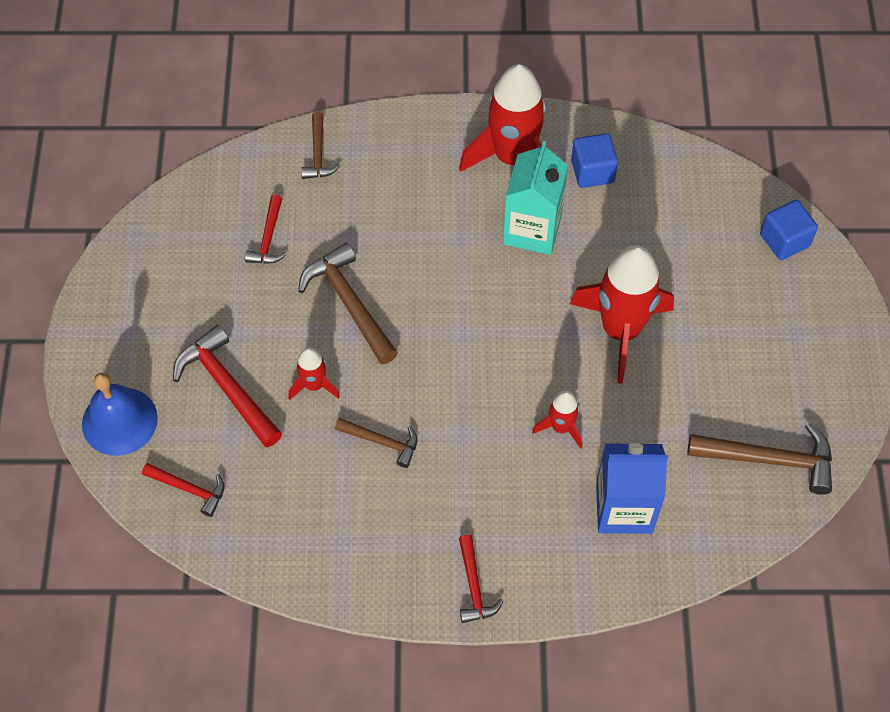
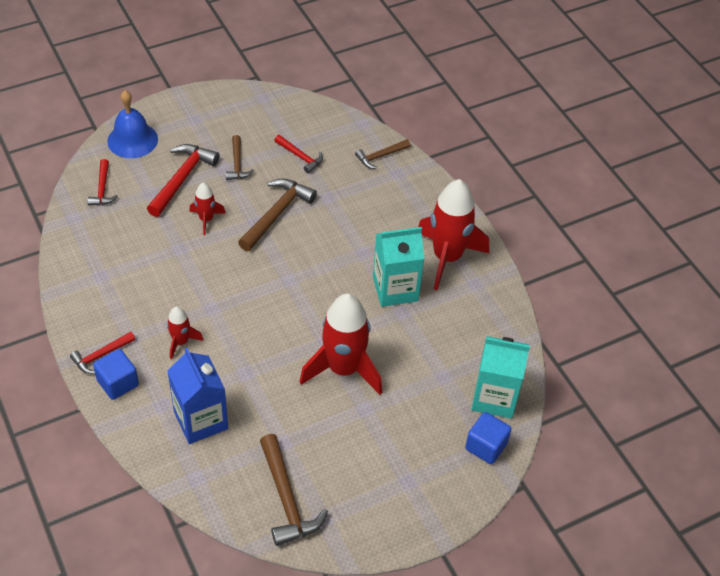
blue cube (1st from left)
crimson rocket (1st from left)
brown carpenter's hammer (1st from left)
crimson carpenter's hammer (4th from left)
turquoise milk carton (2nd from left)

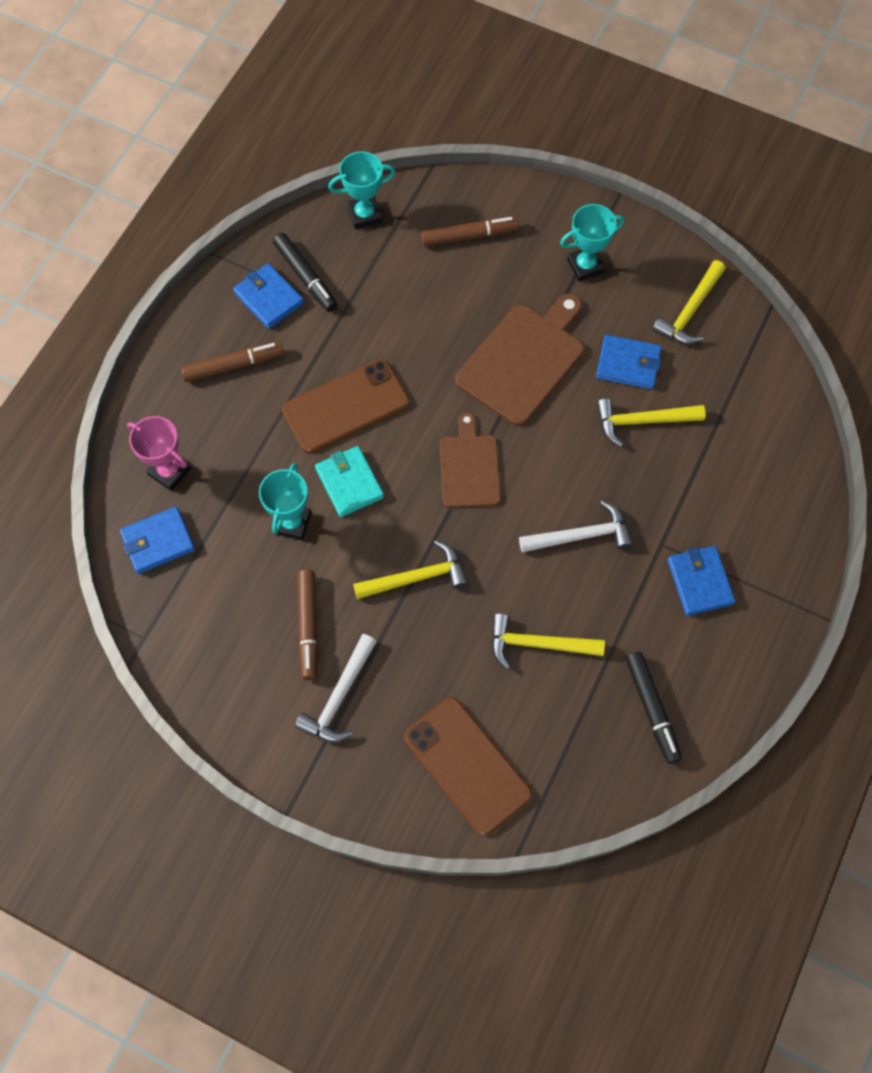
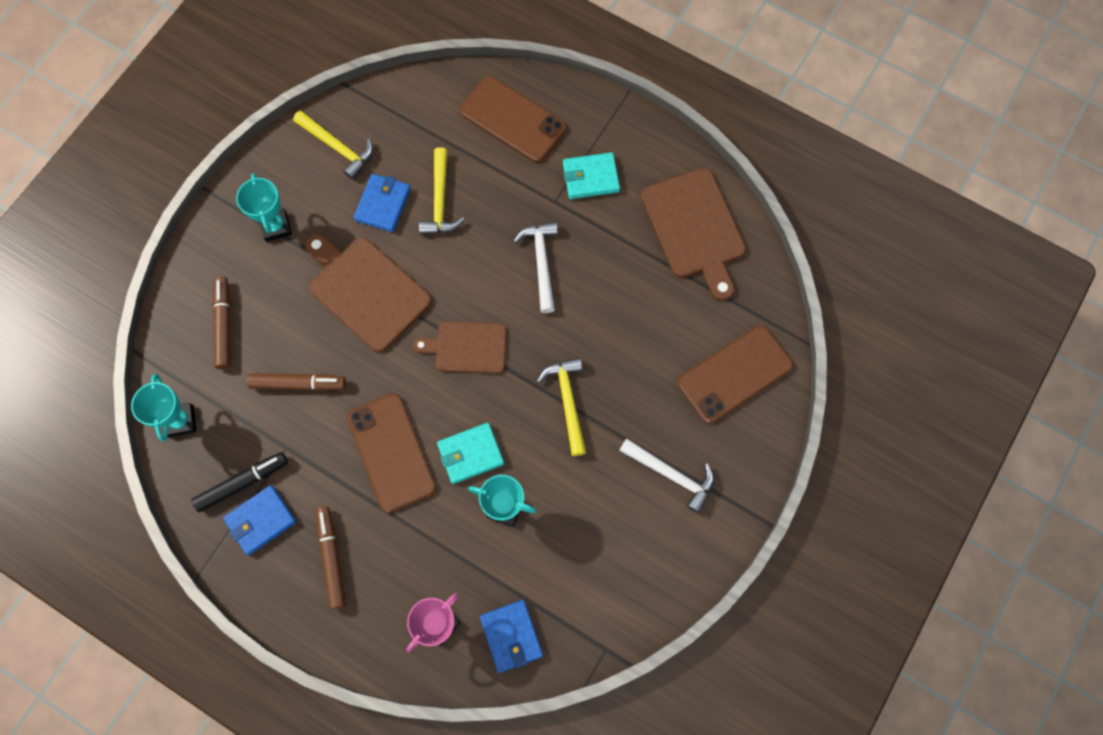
brown marker pen (2nd from left)
brown smartphone (2nd from left)
turquoise card wallet (2nd from left)
brown cutting board (3rd from left)
golden carpenter's hammer (2nd from left in the first image)

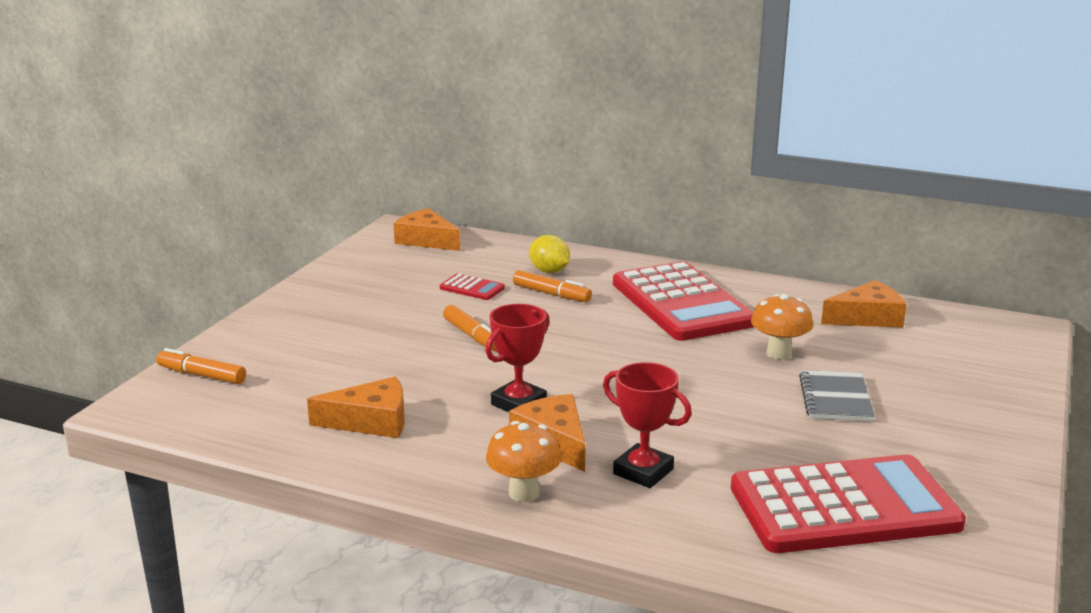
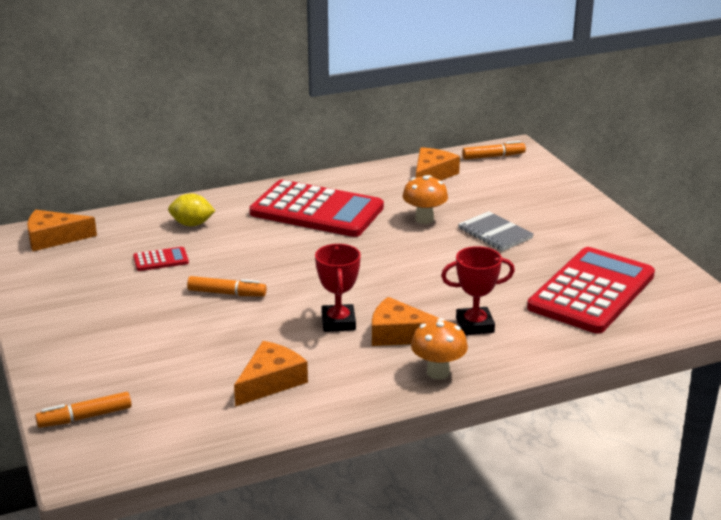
orange-coloured marker pen (3rd from left)

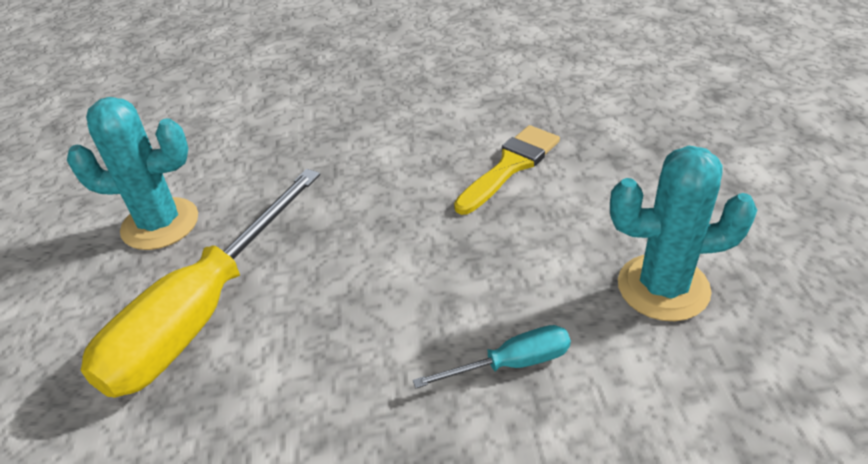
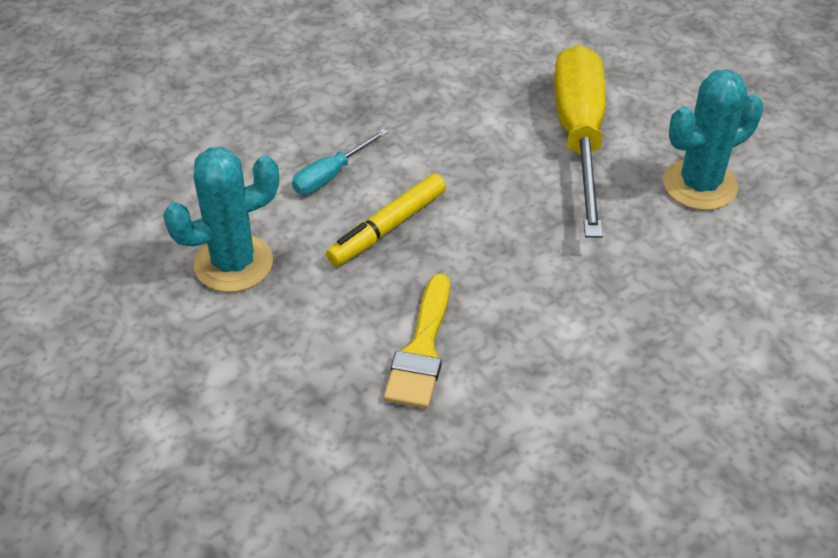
golden marker pen

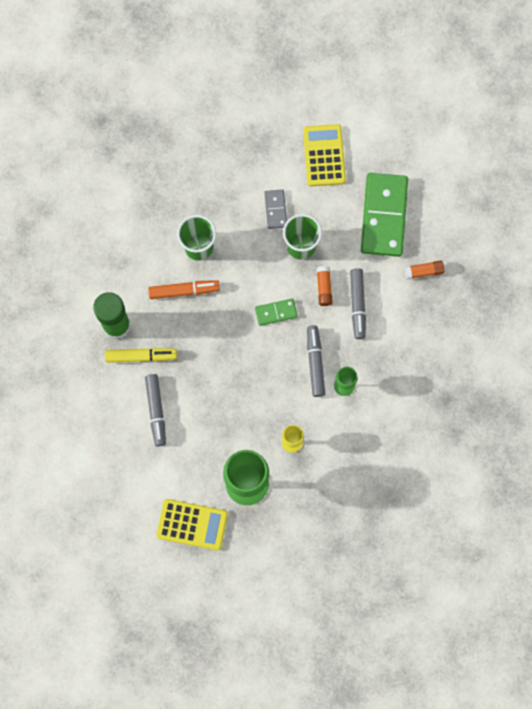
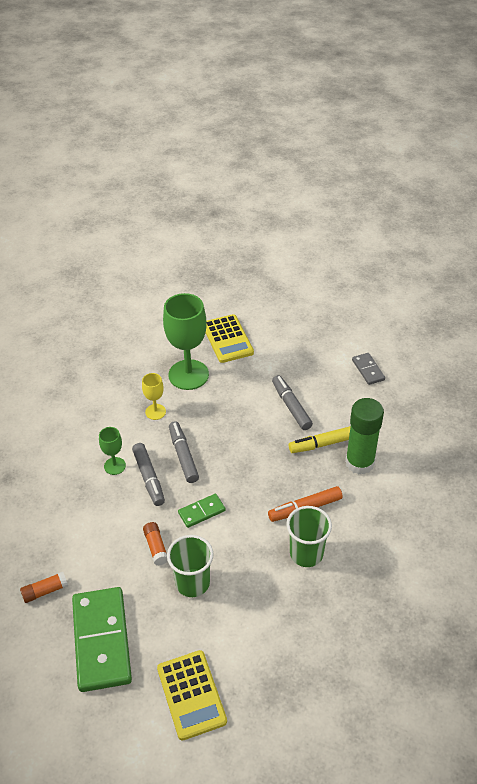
ash-grey marker pen (2nd from left)
golden adding machine (2nd from left)
ash-grey domino

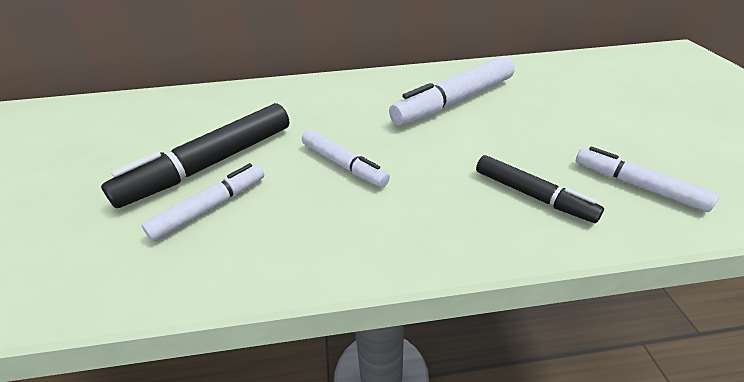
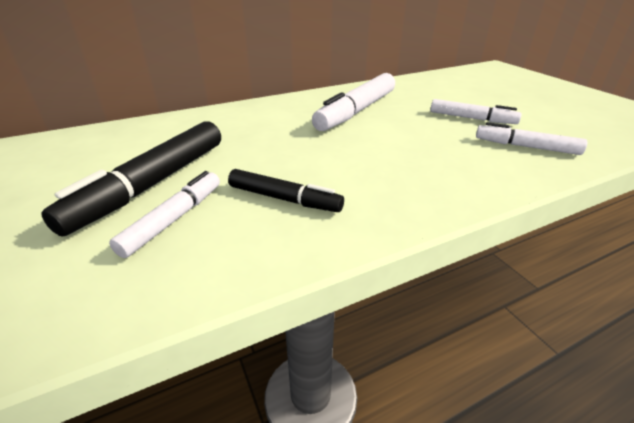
ebony marker pen (2nd from left)
white marker pen (3rd from left)

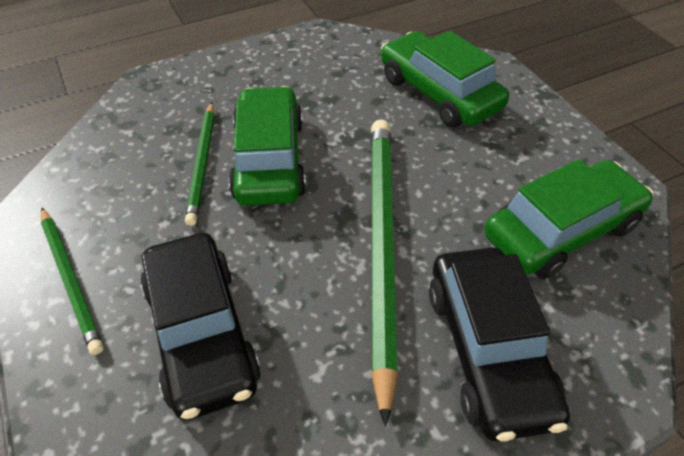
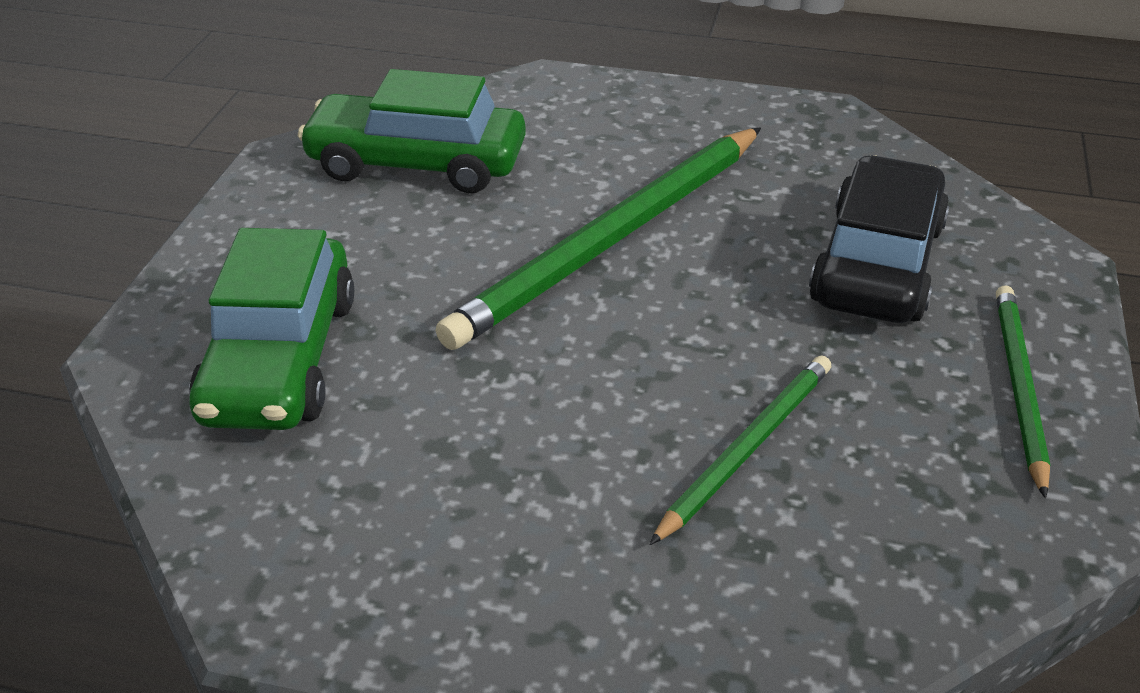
leaf-green toy car (1st from left in the first image)
ebony toy car (2nd from left in the first image)

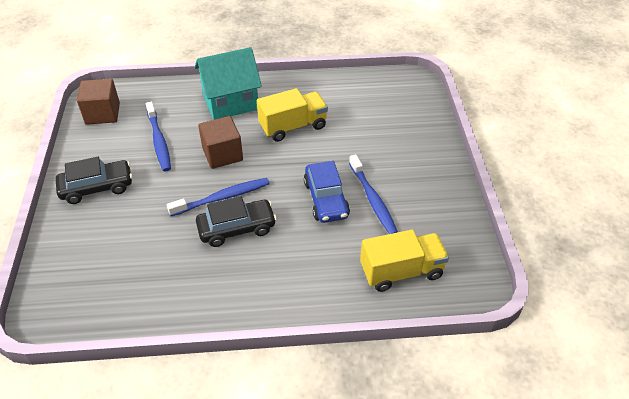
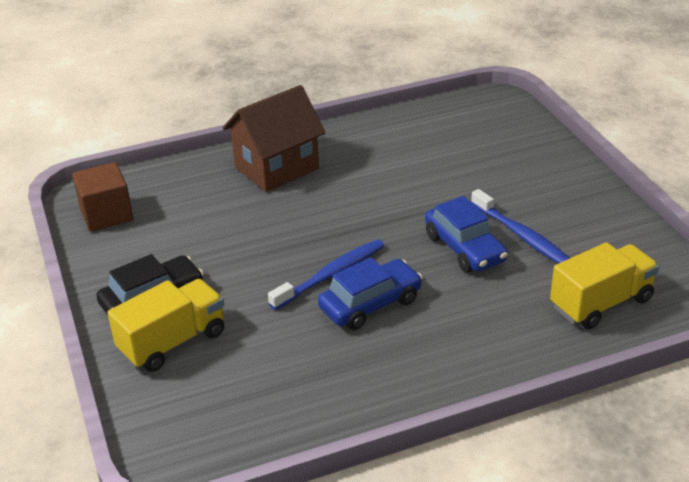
golden lorry (1st from left)
brown cottage
blue toy car (1st from left)
blue dental brush (1st from left in the first image)
brown cube (2nd from left in the first image)

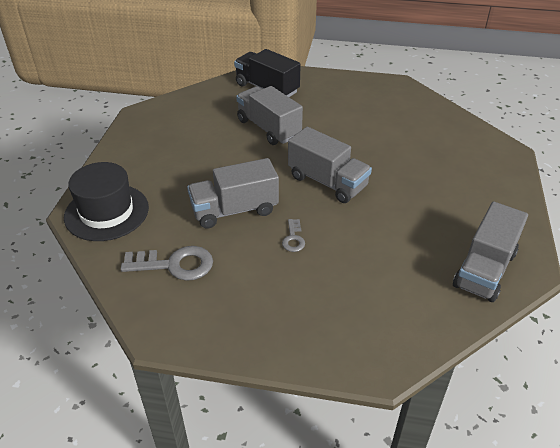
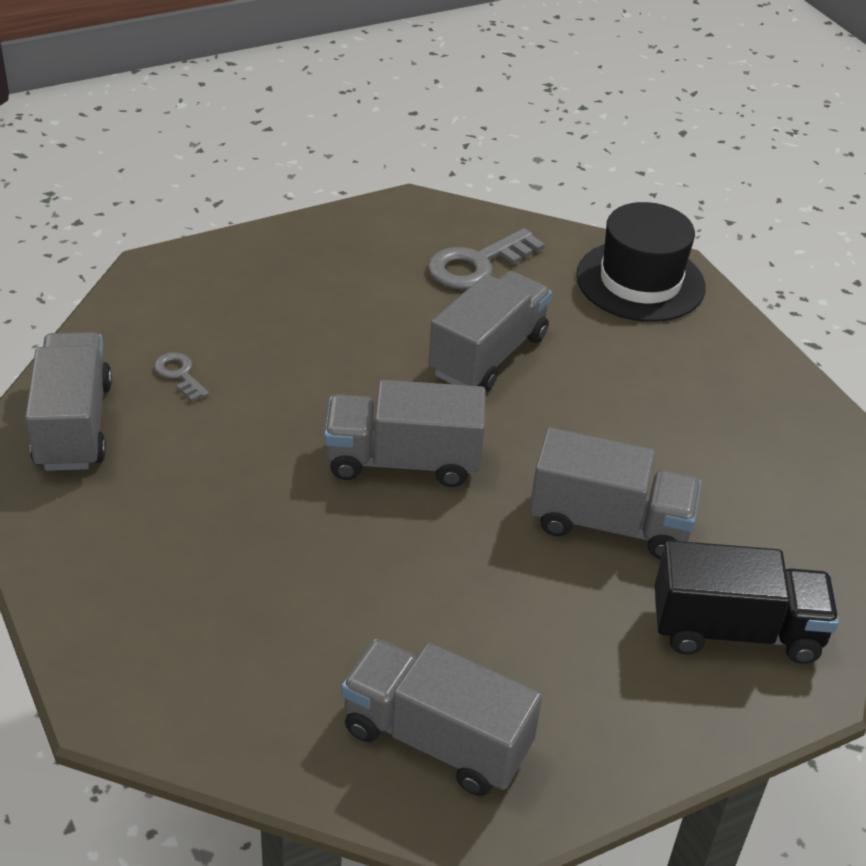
ash-grey key (1st from left)
ash-grey lorry (3rd from left)

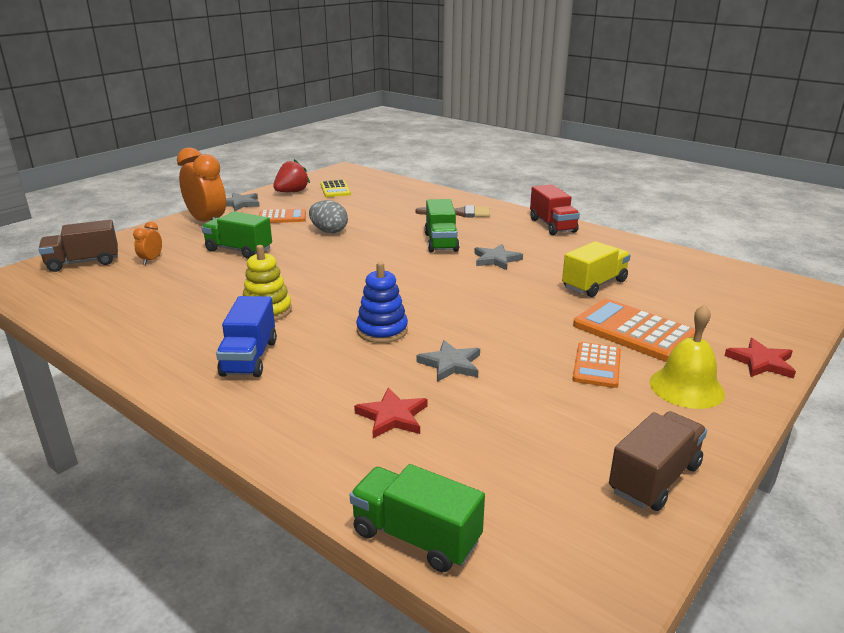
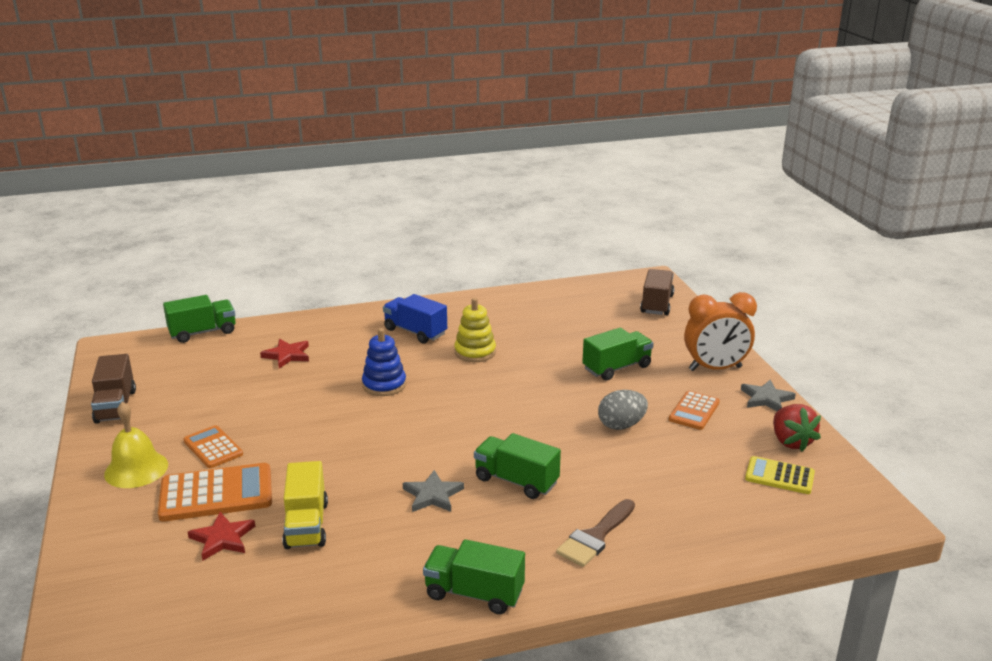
crimson five-pointed star (1st from left)
leaf-green lorry (2nd from left)
orange-coloured clock (1st from left in the first image)
ash-grey five-pointed star (2nd from left in the first image)

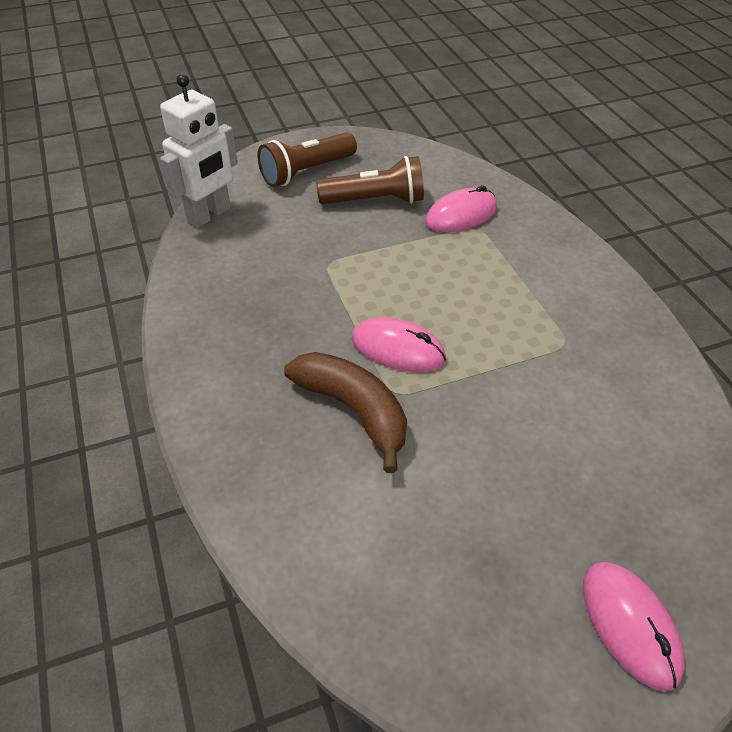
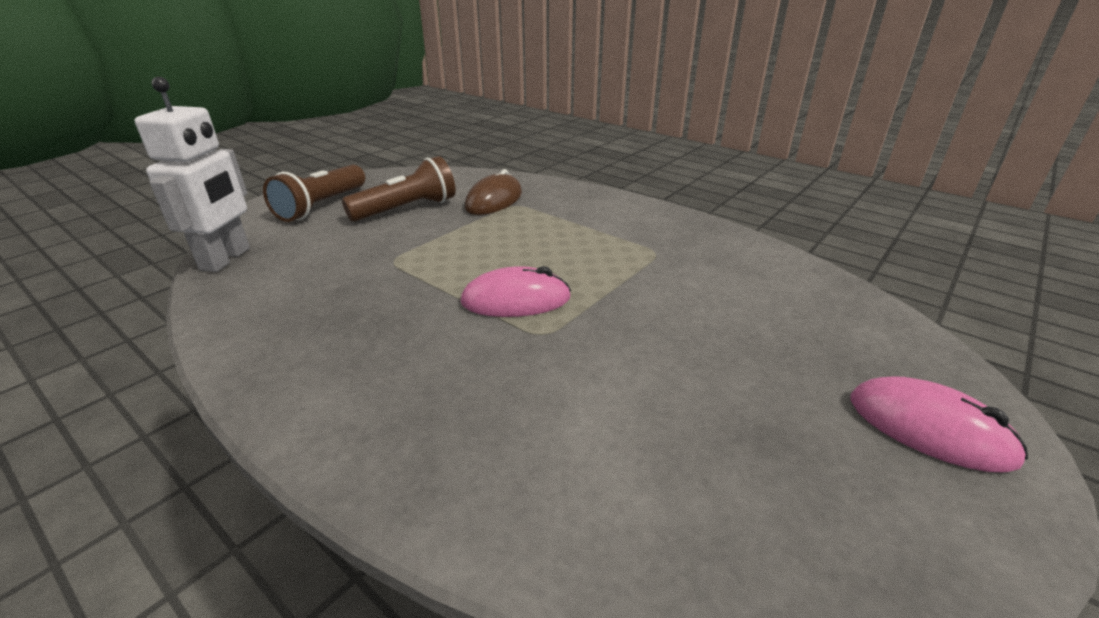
brown mouse
brown banana fruit

